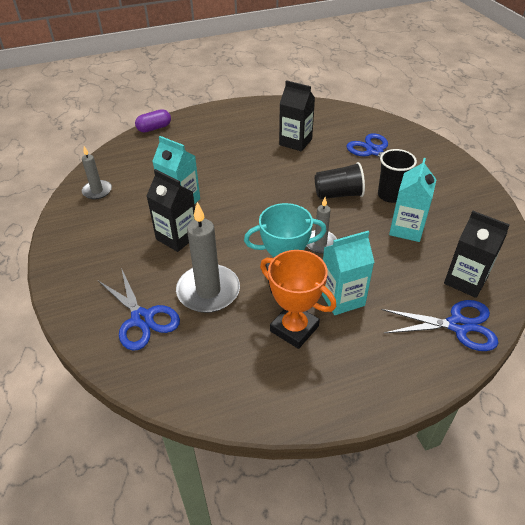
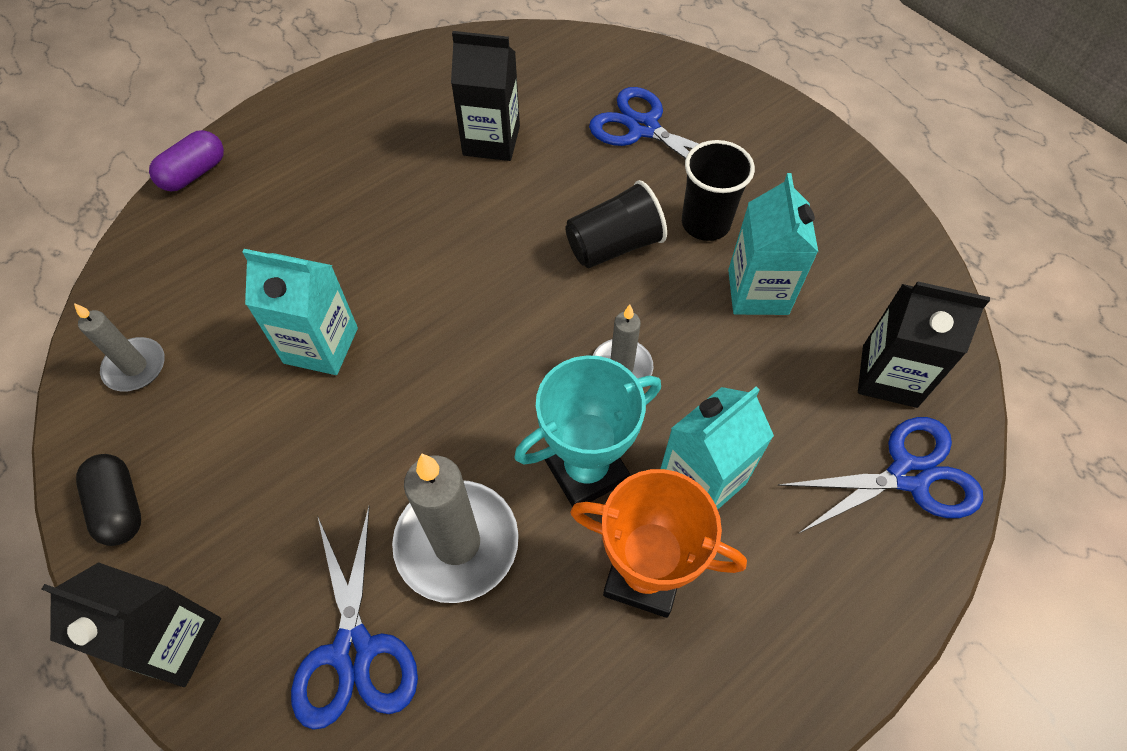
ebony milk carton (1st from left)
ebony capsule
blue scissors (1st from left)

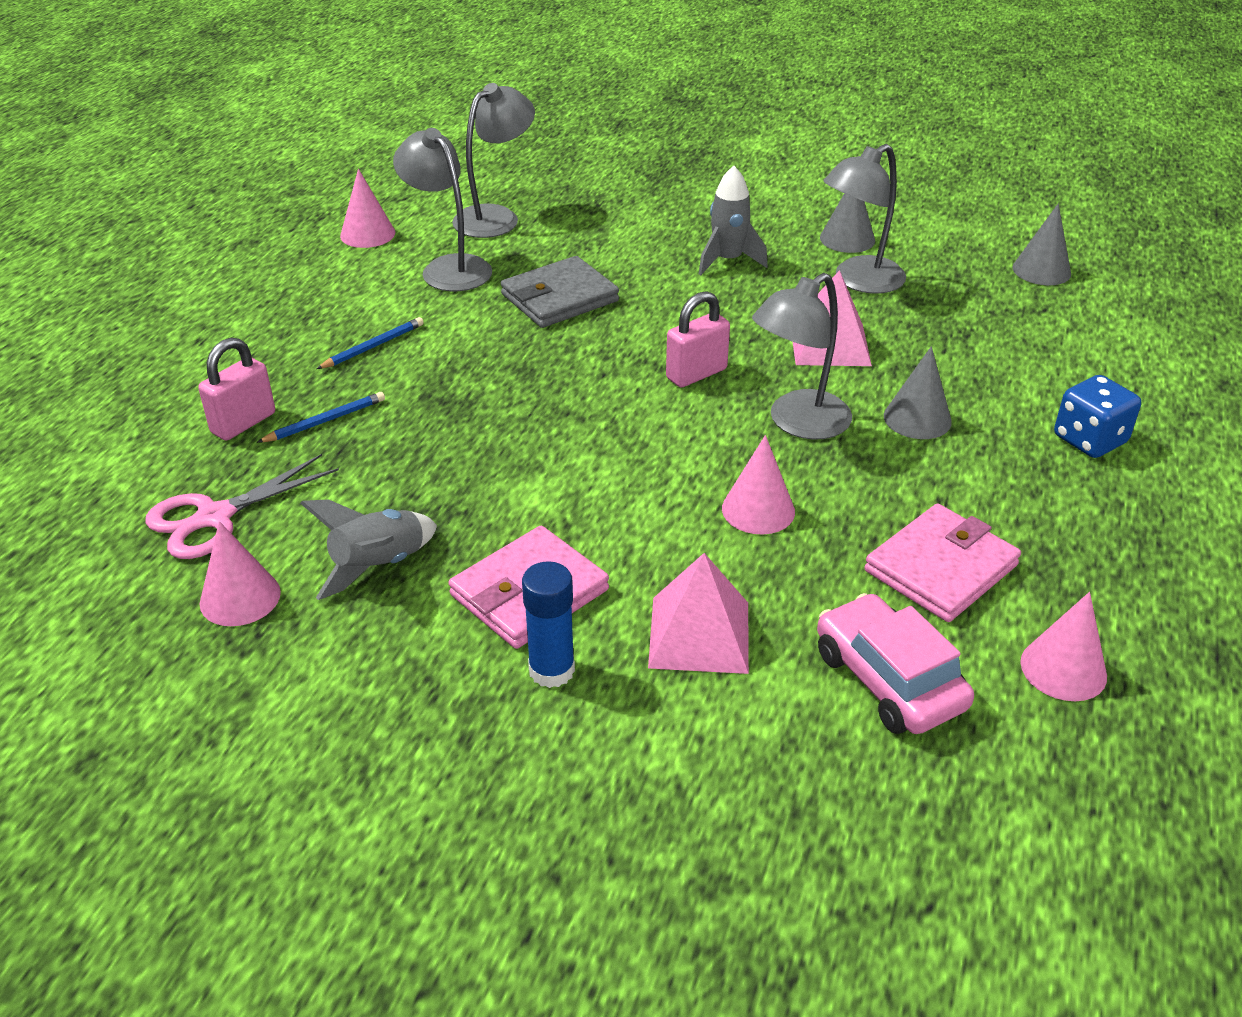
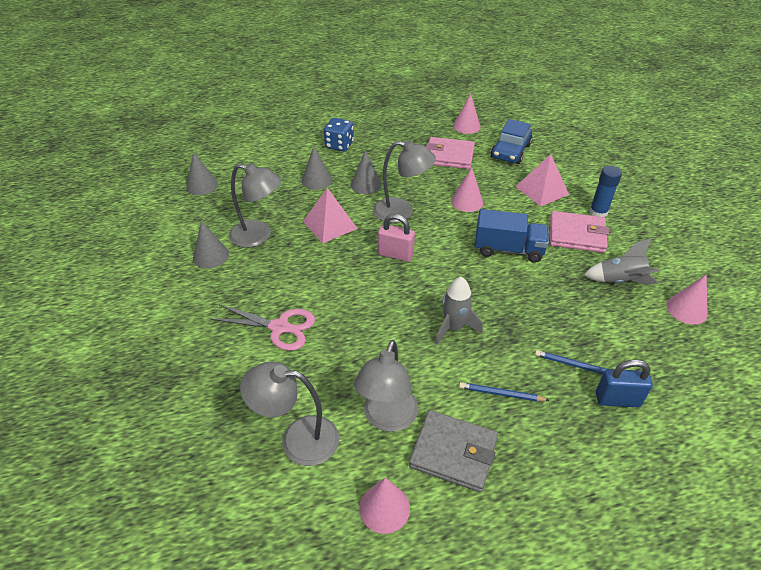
rose-pink scissors
ash-grey cone shape (3rd from left)
ash-grey card wallet
ash-grey rocket (1st from left)
blue lorry
blue toy car
blue lock

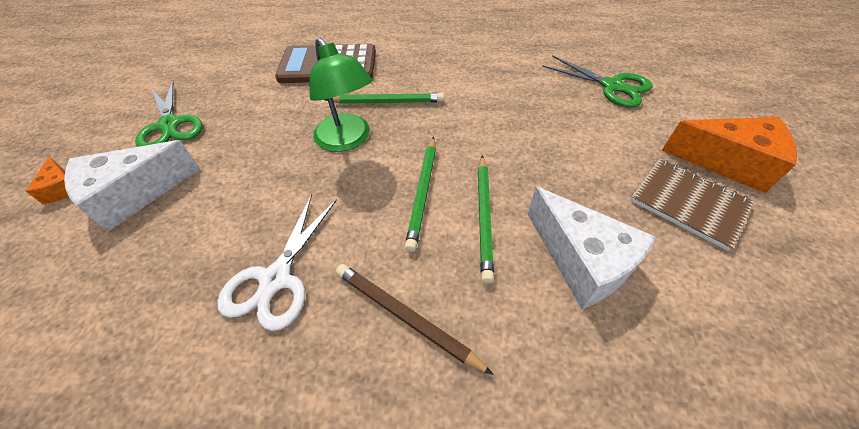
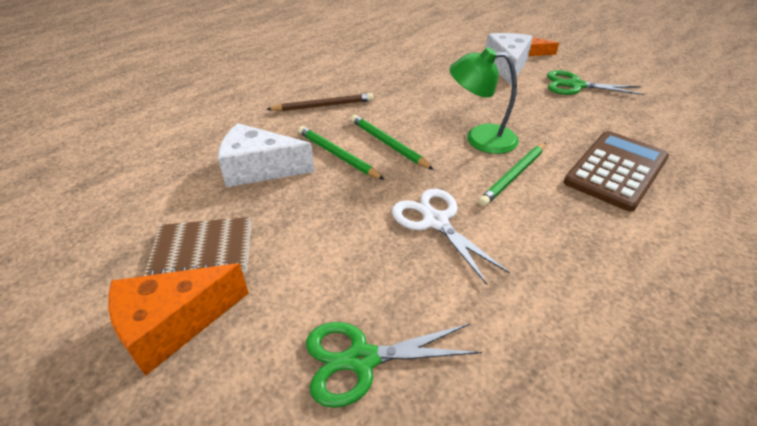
white scissors

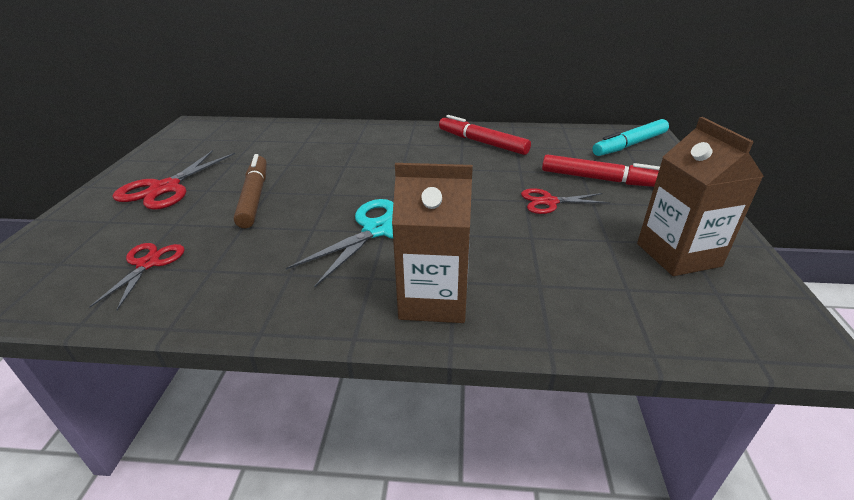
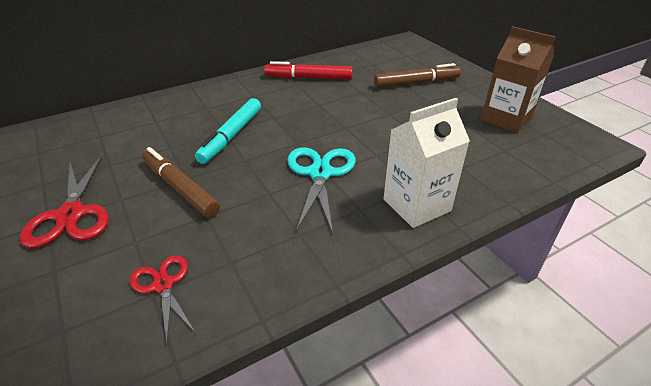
turquoise marker pen
brown marker pen (2nd from left)
white milk carton
crimson scissors (3rd from left in the first image)

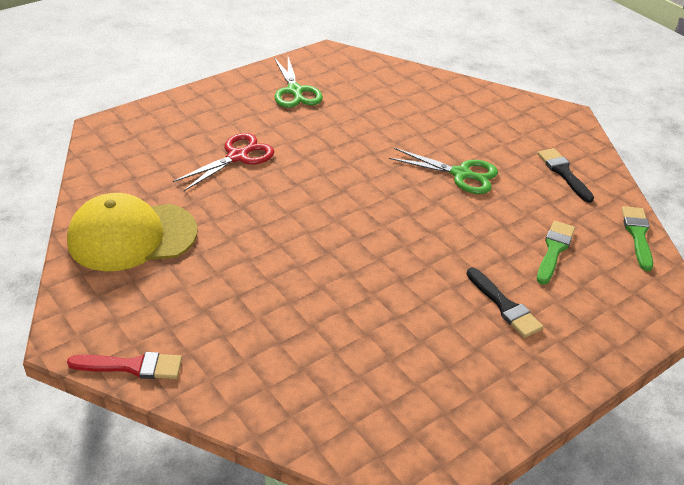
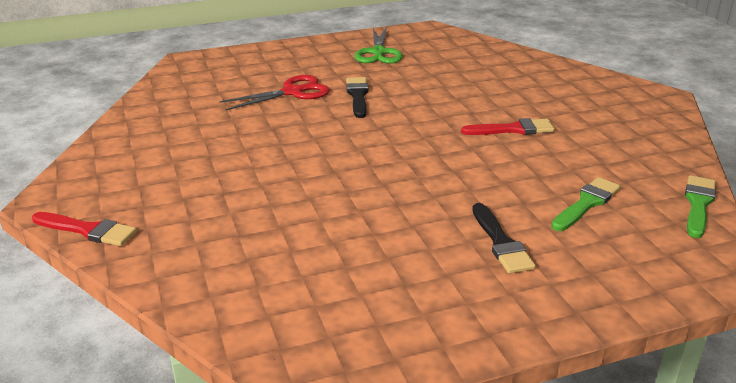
ebony brush (1st from left)
crimson brush (2nd from left)
golden cap

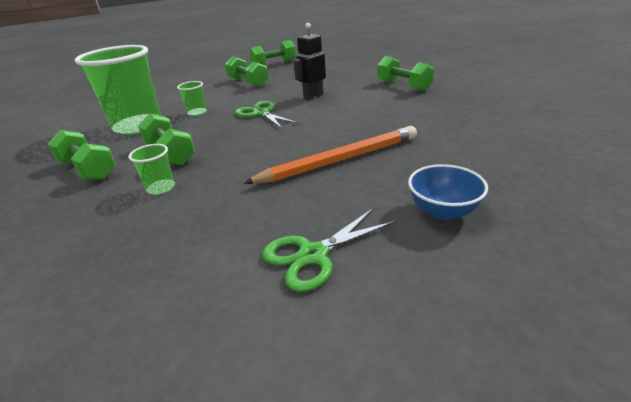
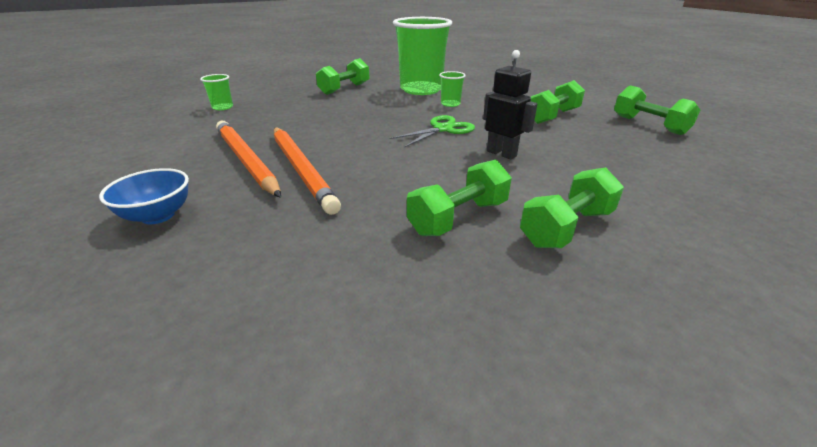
leaf-green beaker (1st from left)
orange-coloured wooden pencil (1st from left)
leaf-green dumbbell (2nd from left)
leaf-green scissors (2nd from left in the first image)

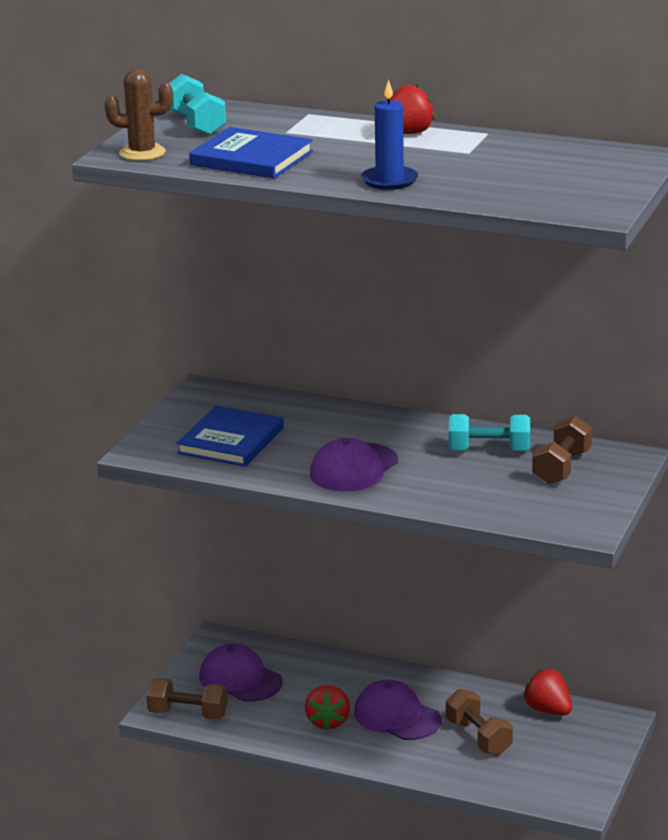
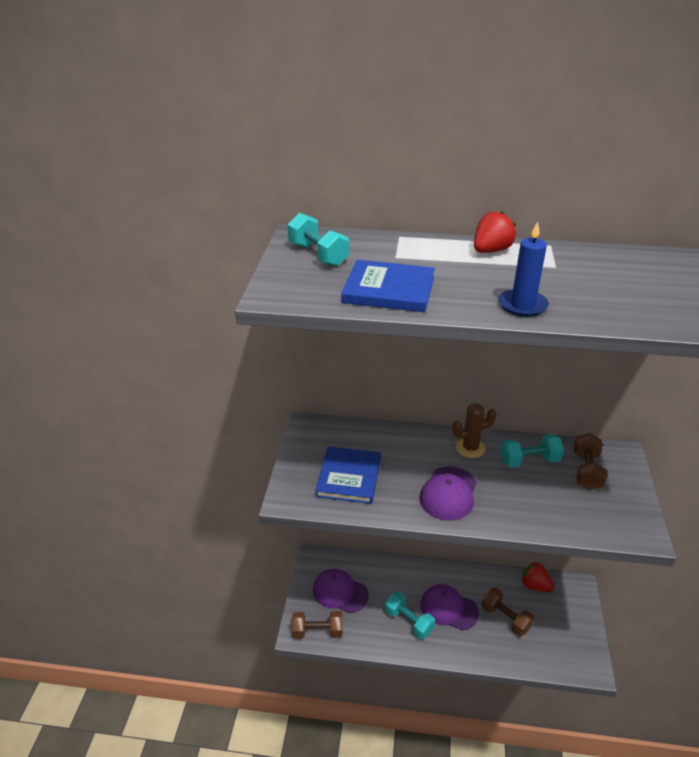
turquoise dumbbell (2nd from left)
brown saguaro cactus

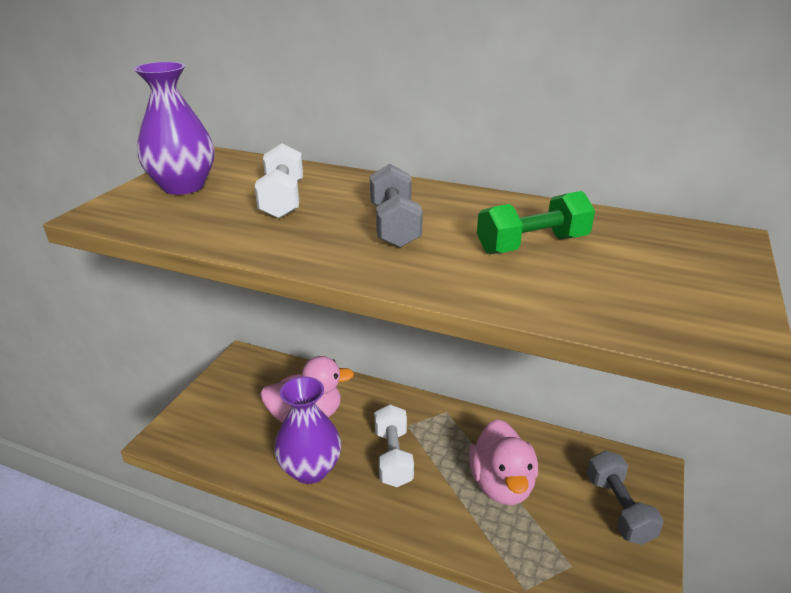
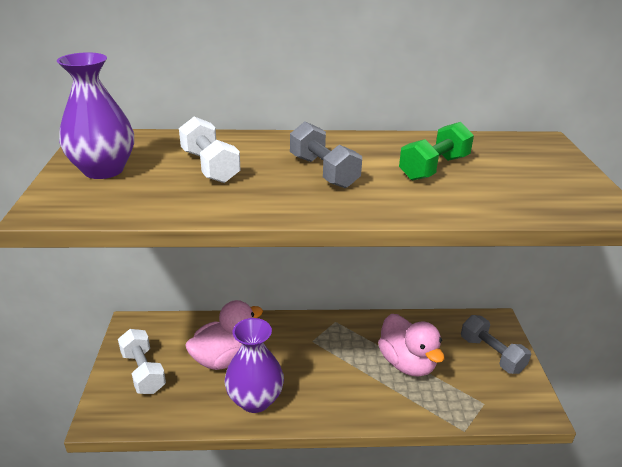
white dumbbell (1st from left)

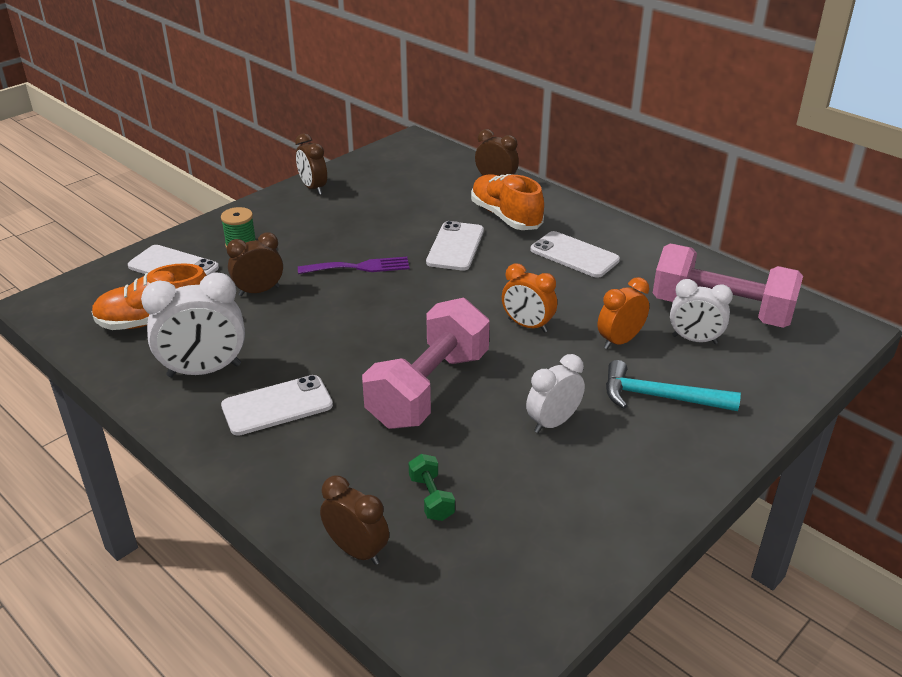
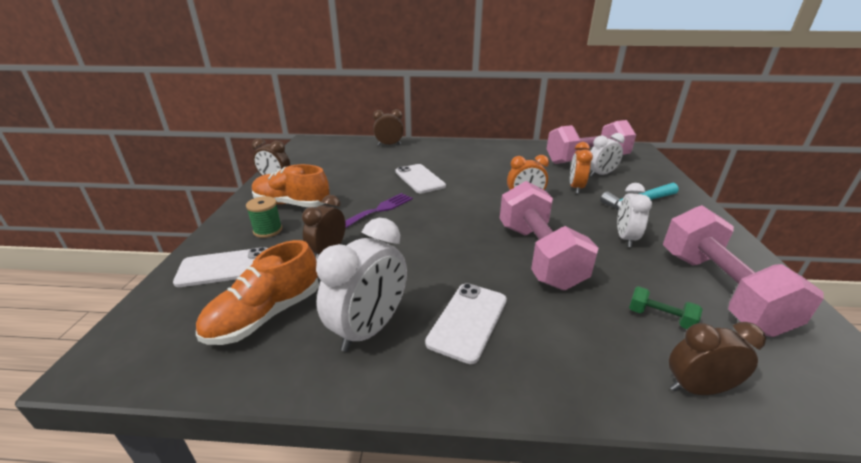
orange-coloured lace-up shoe (2nd from left)
rose-pink dumbbell (3rd from left)
white smartphone (4th from left in the first image)

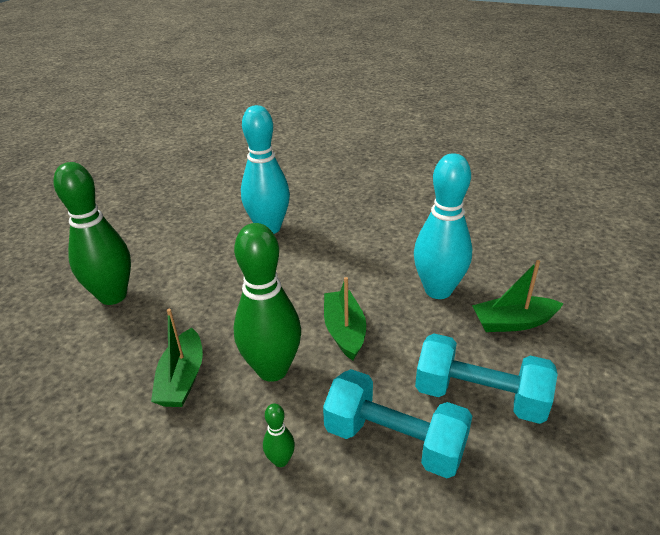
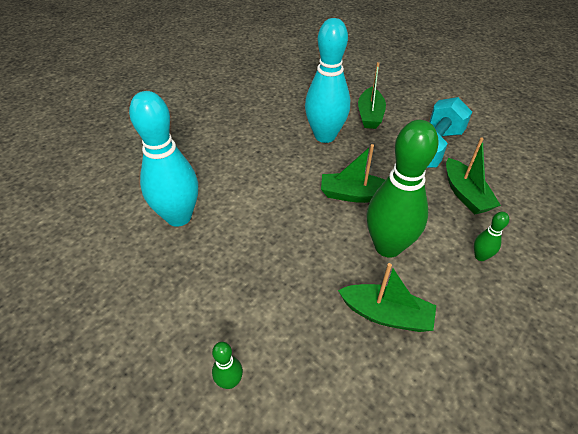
leaf-green bowling pin (1st from left)
leaf-green sailboat (4th from left)

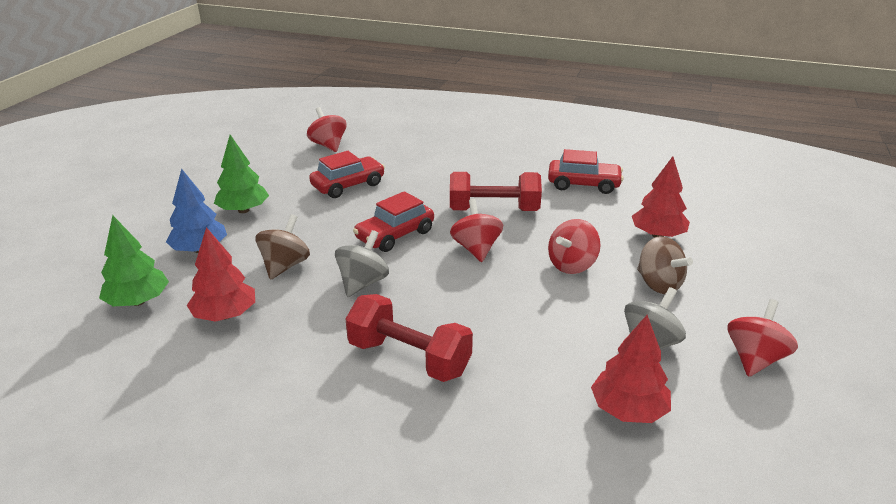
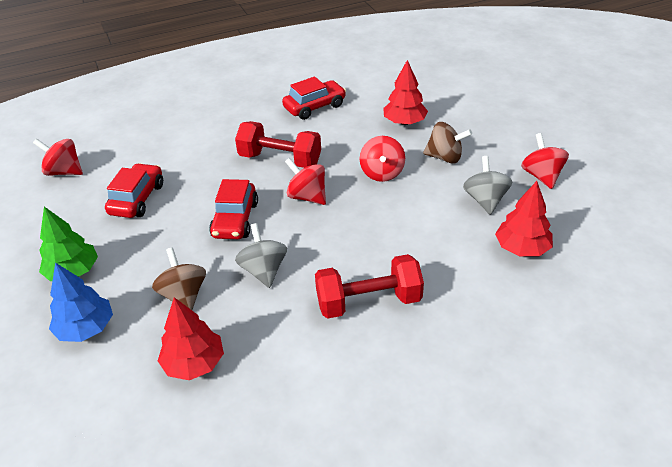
crimson dumbbell (1st from left)
leaf-green fir tree (1st from left in the first image)

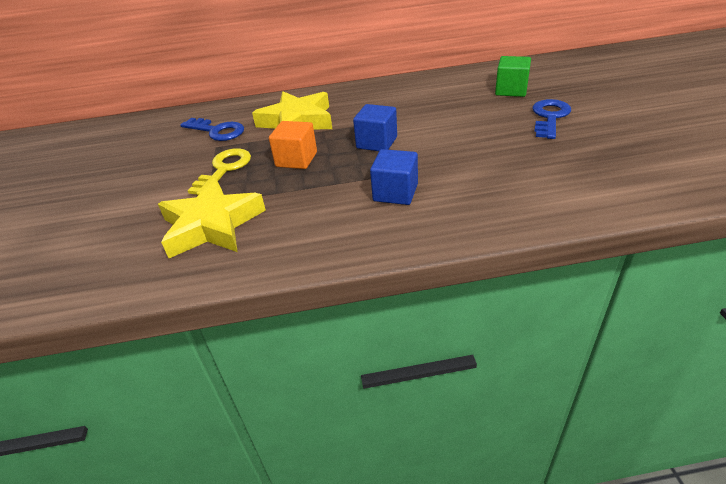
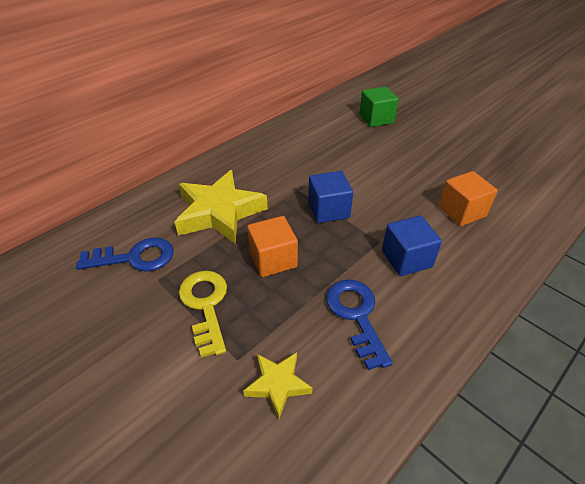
golden five-pointed star (2nd from left)
blue key (2nd from left)
orange-coloured cube (2nd from left)

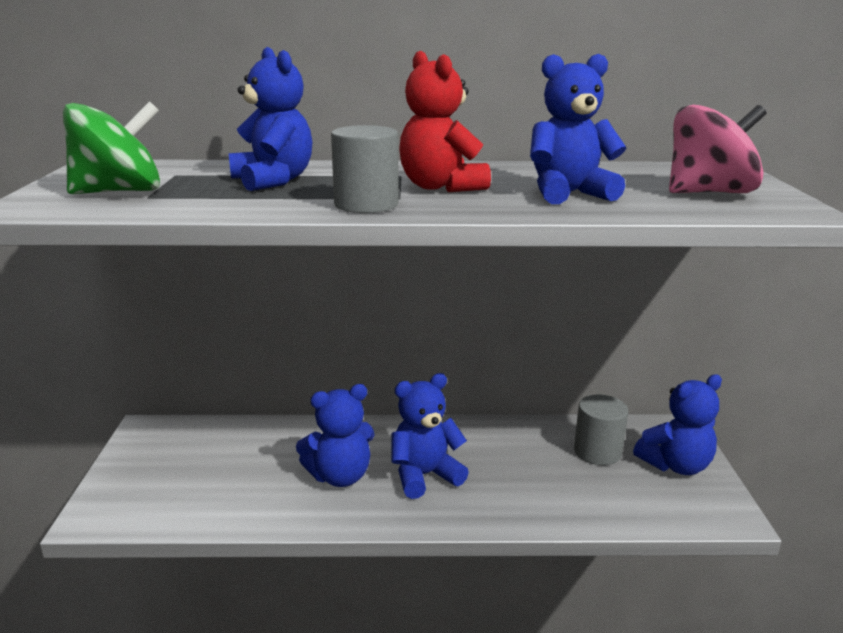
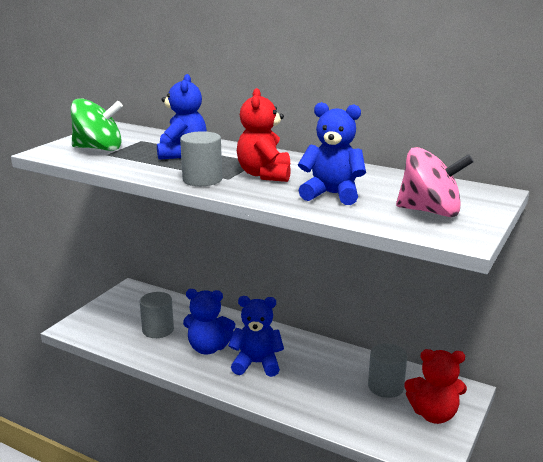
ash-grey cylinder shape (1st from left)
crimson stuffed bear (2nd from left)

